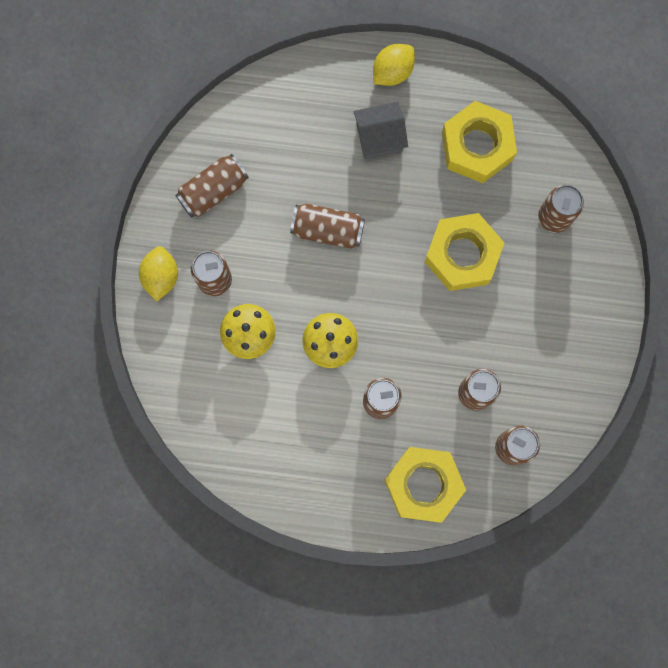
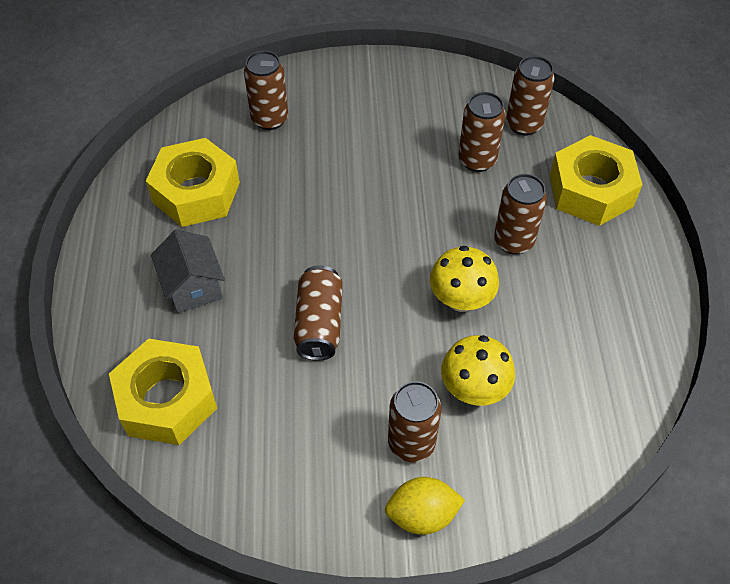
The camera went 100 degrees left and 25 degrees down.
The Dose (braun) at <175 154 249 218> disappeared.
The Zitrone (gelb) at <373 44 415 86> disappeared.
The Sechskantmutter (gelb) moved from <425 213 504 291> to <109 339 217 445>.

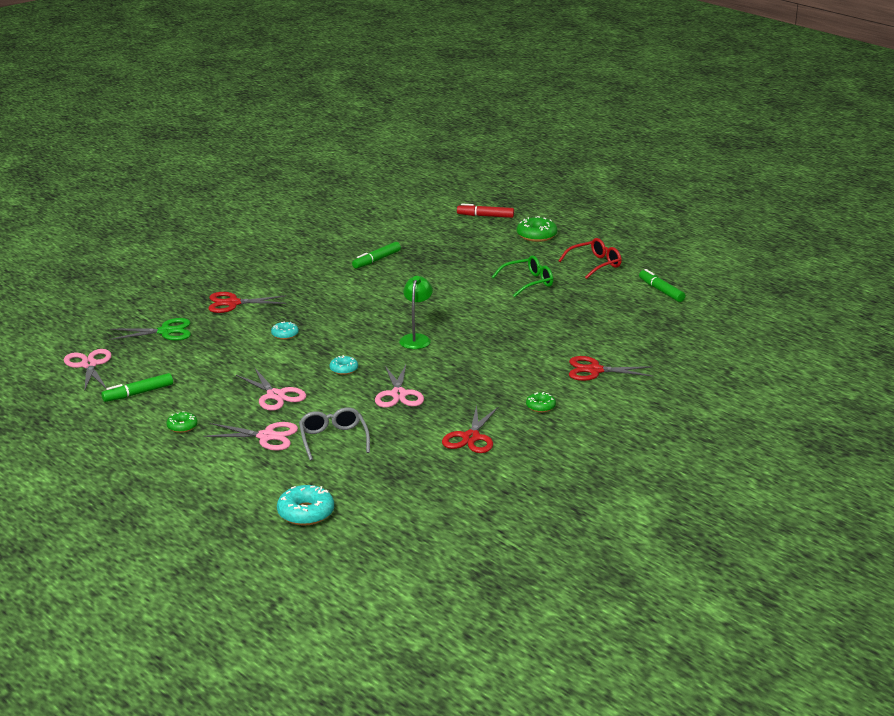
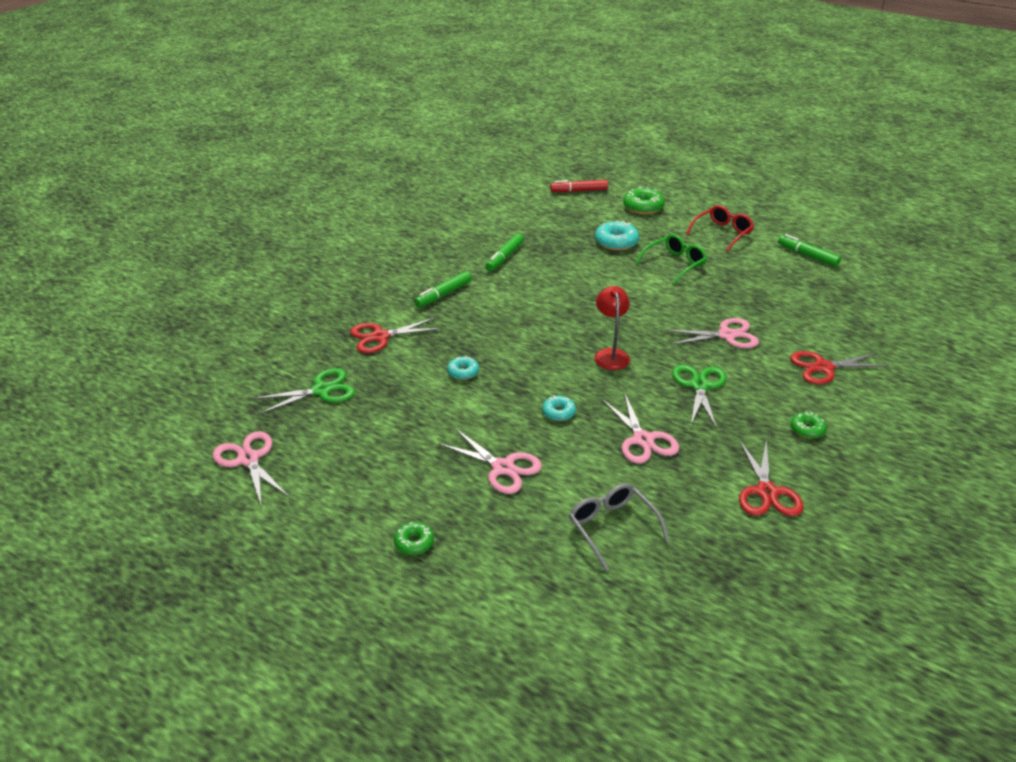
The camera went 15 degrees left and 10 degrees up.
The Schere (grün) at <672 365 726 429> appeared.
The Filzstift (grün) moved from <101 373 173 402> to <414 271 471 308>.
The Schere (rosa) moved from <203 422 298 451> to <665 318 759 348>.
The Donut (türkis) moved from <277 485 334 526> to <595 221 639 251>.
The Lampe (grün) at <399 276 433 349> became the Lampe (rot) at <594 286 630 370>.

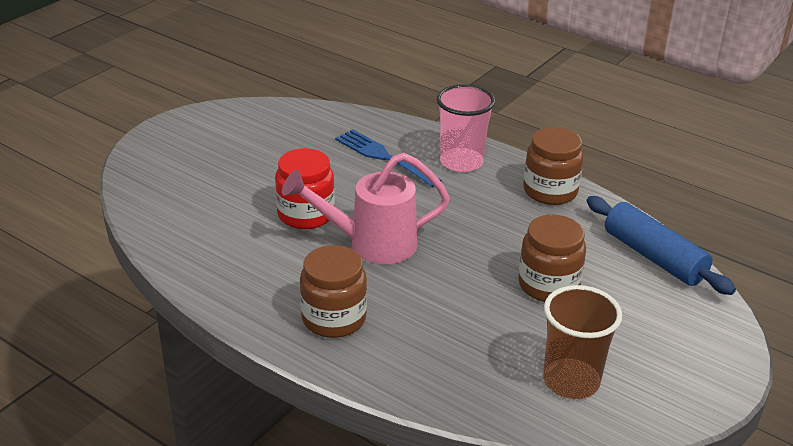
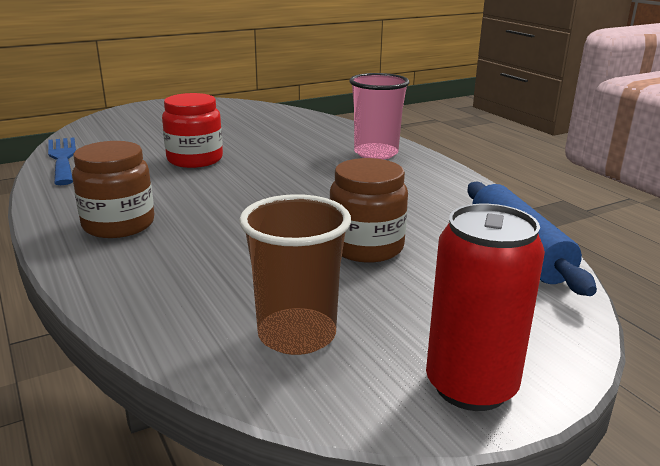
The camera went 25 degrees right and 10 degrees down.
The Gießkanne (rosa) at <282 153 450 264> disappeared.
The Einmachglas (braun) at <523 127 584 205> disappeared.
The Dose (rot) at <426 204 545 411> appeared.
The Gabel (blau) moved from <335 129 442 187> to <48 137 76 185>.

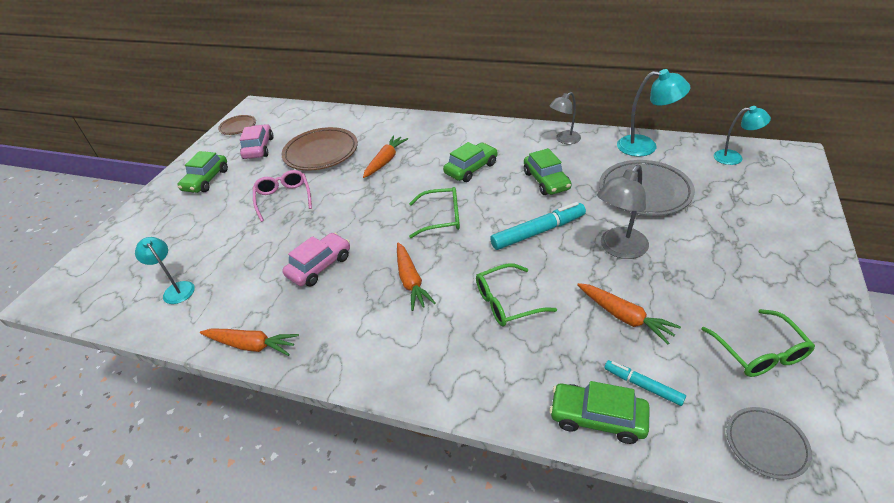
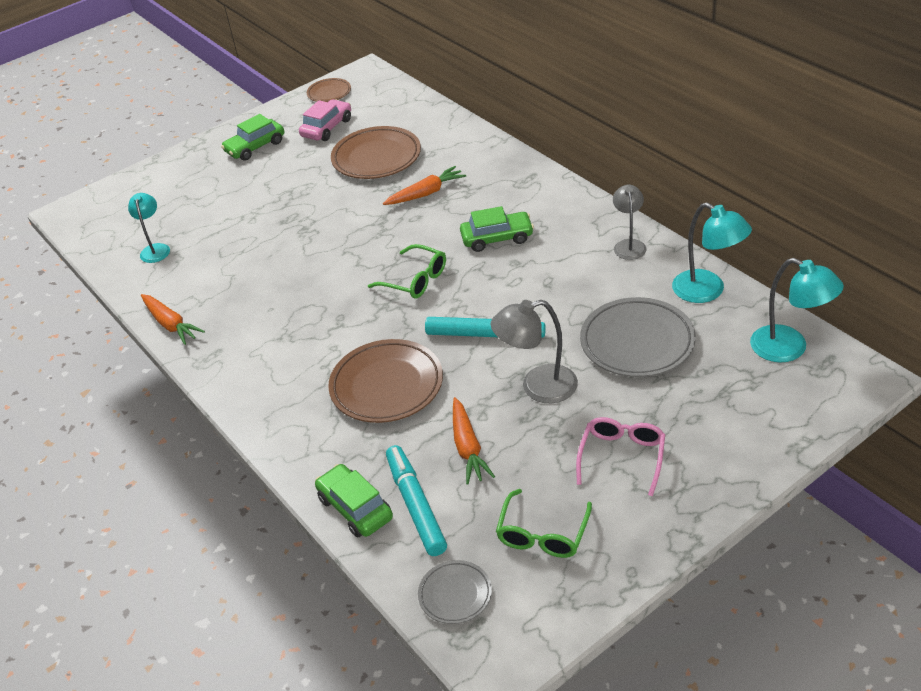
The camera went 35 degrees right and 0 degrees up.
The Auto (rosa) at <282 233 350 286> disappeared.
The Karotte (orange) at <397 243 435 311> disappeared.
The Auto (grün) at <524 148 572 195> disappeared.
The Brille (rosa) moved from <253 170 312 222> to <576 417 665 496>.
The Brille (grün) at <476 263 557 326> was replaced by the Teller (braun) at <328 339 443 423>.
The Lampe (grau) at <549 92 581 144> turned 90 degrees clockwise.
The Filzstift (türkis) at <604 360 686 406> changed to 1.73 times the size.
The Lampe (türkis) at <714 106 771 165> changed to 1.50 times the size.

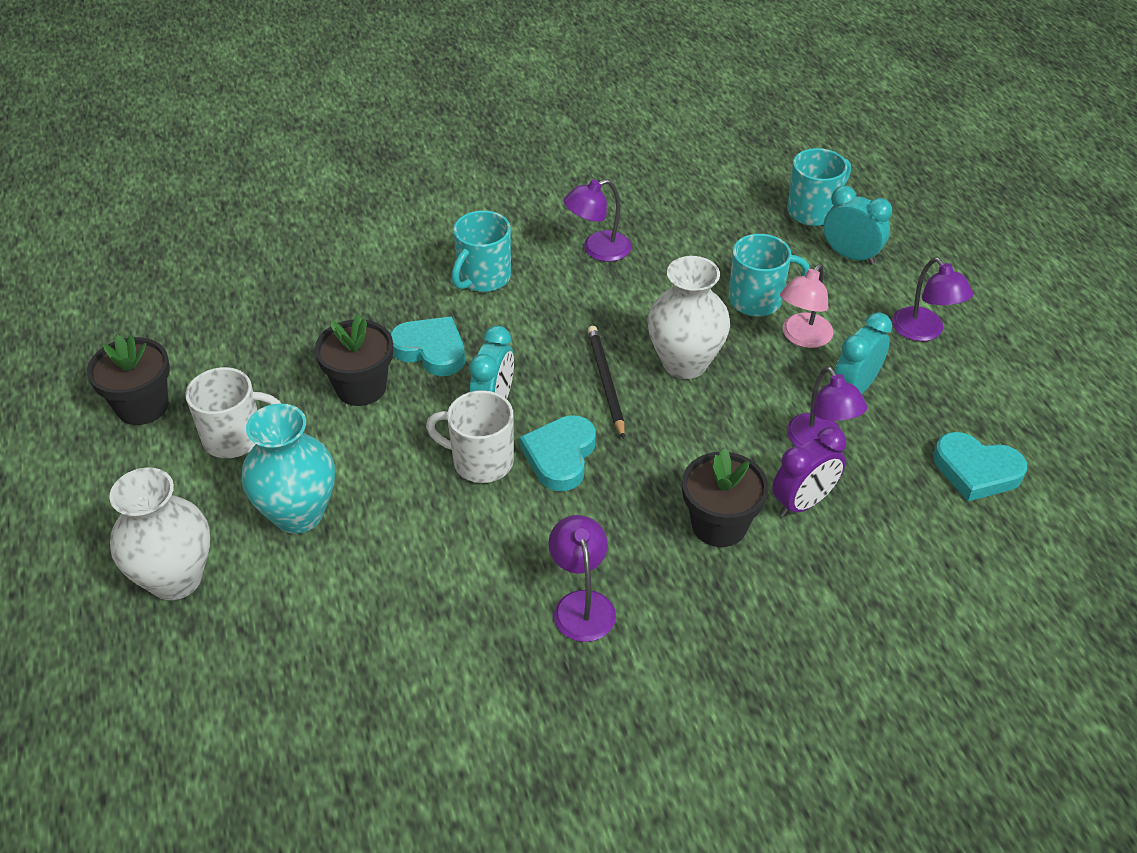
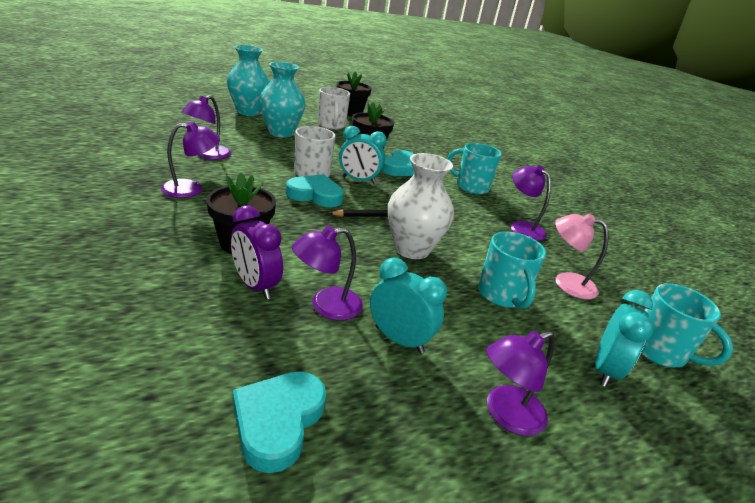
The camera went 80 degrees right and 15 degrees down.
The Lampe (lila) at <181 95 231 160> appeared.
The Lampe (rosa) moved from <780 264 834 348> to <555 213 609 299>.
The Vase (weiß) at <109 467 210 600> became the Vase (türkis) at <227 45 270 116>.

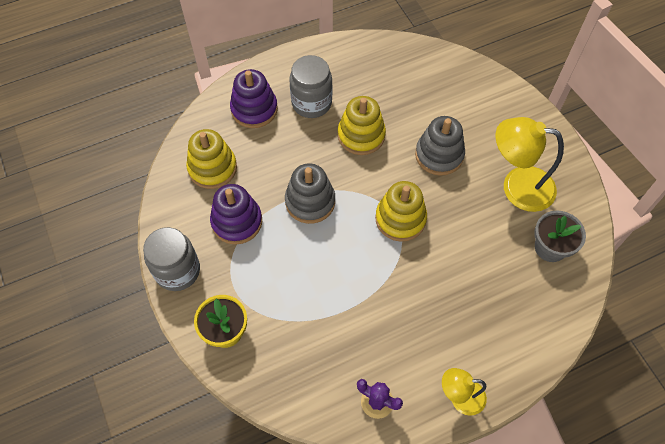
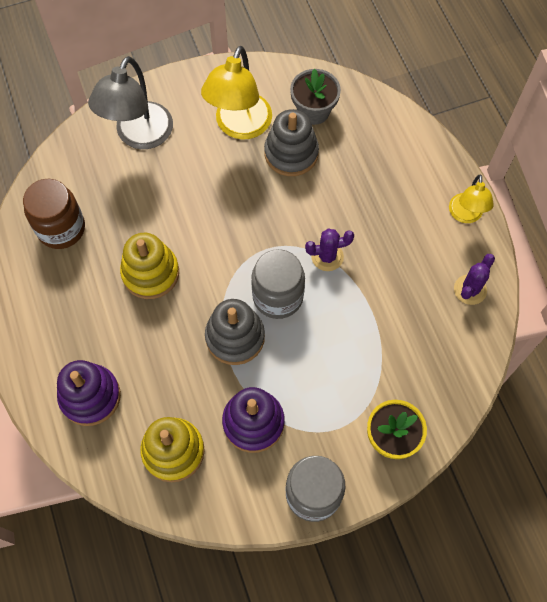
The camera went 85 degrees left and 5 degrees up.
The Stapelspielzeug (gelb) at <375 181 427 242> disappeared.
The Einmachglas (braun) at <23 179 85 249> appeared.
The Lampe (grau) at <88 56 173 149> appeared.
The Kaktus (lila) at <305 228 354 271> appeared.
The Einmachglas (grau) moved from <289 55 332 118> to <251 249 305 319>.
The Stapelspielzeug (grau) moved from <415 116 465 176> to <264 109 319 176>.

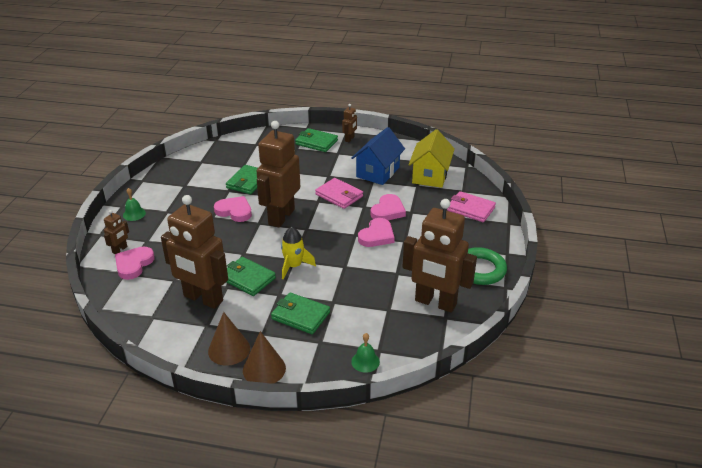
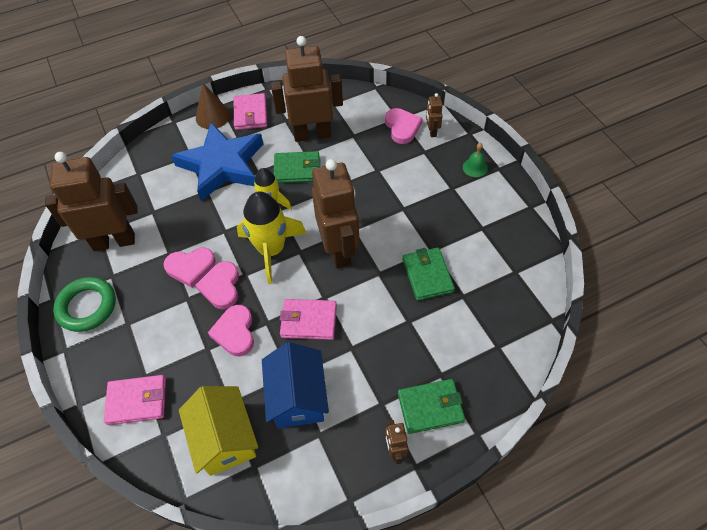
The camera went 145 degrees right and 20 degrees up.
The Glocke (grün) at <351 333 380 373> disappeared.
The Rakete (gelb) at <237 191 307 284> appeared.
The Herz (rosa) moved from <214 196 252 222> to <164 247 216 288>.
The Kegel (braun) at <208 312 250 366> was replaced by the Geldbörse (rosa) at <234 93 267 130>.
The Geldbörse (grün) at <271 292 330 334> was replaced by the Stern (blau) at <171 123 263 201>.

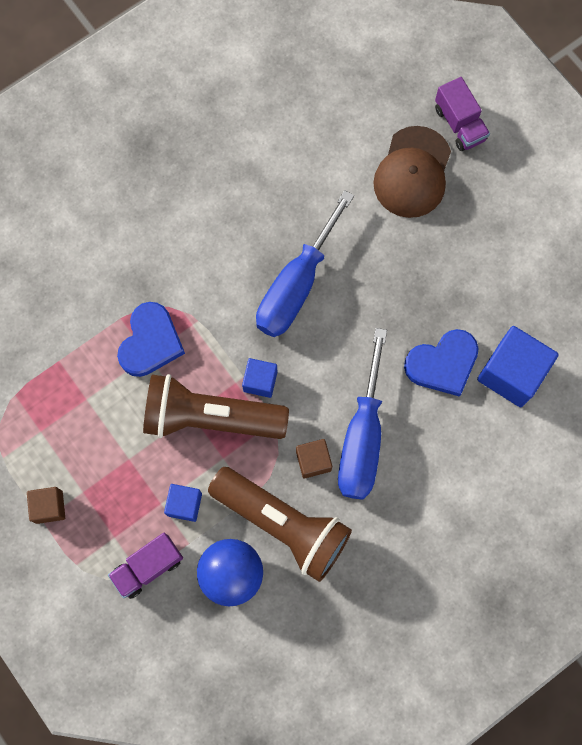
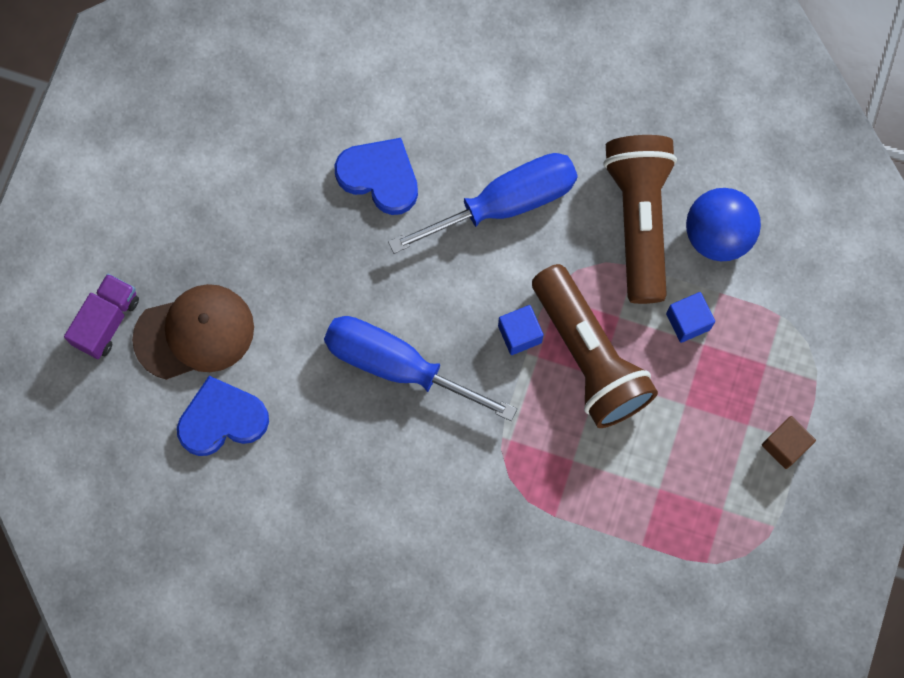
The camera went 125 degrees left and 0 degrees up.
The Lastwagen (lila) at <108 533 183 599> disappeared.
The Kubus (braun) at <296 439 332 479> disappeared.
The Kubus (blau) at <477 326 559 407> disappeared.
The Herz (blau) moved from <117 302 185 377> to <177 376 269 456>.
The Schraubenzieher (blau) at <256 190 354 337> turned 150 degrees counterclockwise.

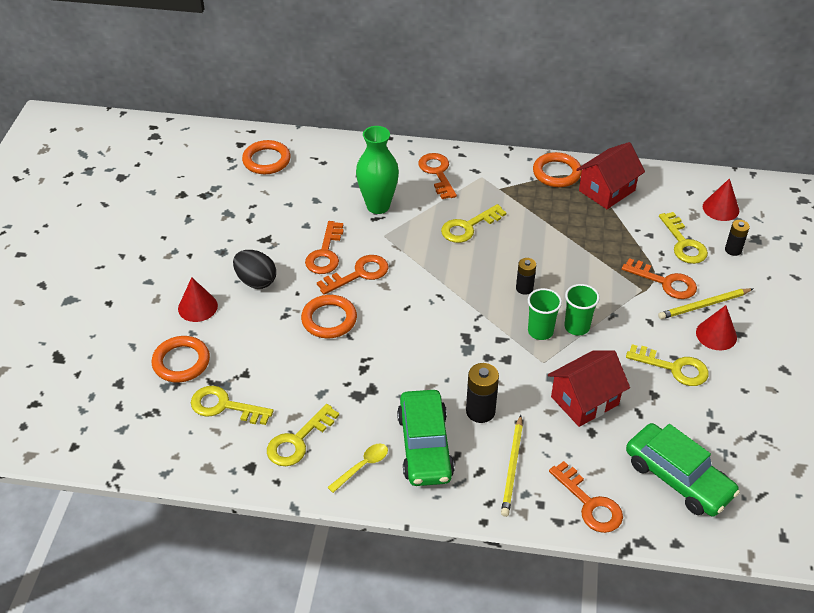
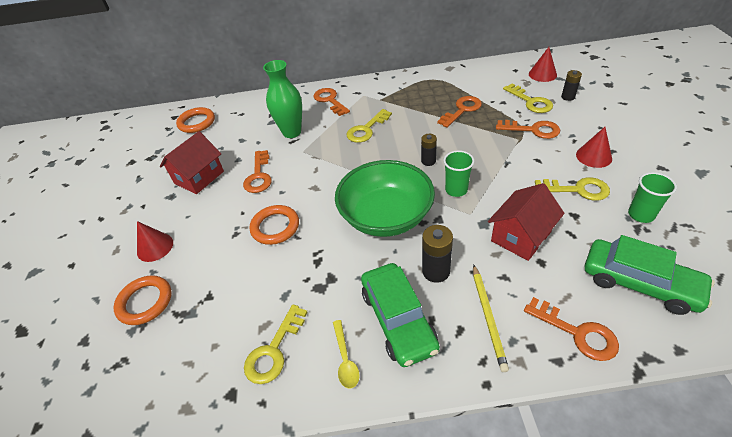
The camera went 10 degrees left and 0 degrees up.
The Schlüssel (gelb) at <191 386 274 425> disappeared.
The Ei (schwarz) at <233 250 276 289> disappeared.
The Ring (orange) at <533 152 582 187> disappeared.
The Bleistift (gelb) at <658 288 753 319> disappeared.
The Schüssel (grün) at <335 160 435 237> appeared.
The Schlüssel (orange) moved from <317 255 389 295> to <437 96 482 128>.
The Becher (grün) moved from <564 284 600 336> to <628 172 677 223>.
The Haus (rot) moved from <576 142 645 209> to <160 131 224 194>.
The Löffel (gelb) at <327 444 388 493> turned 135 degrees clockwise.

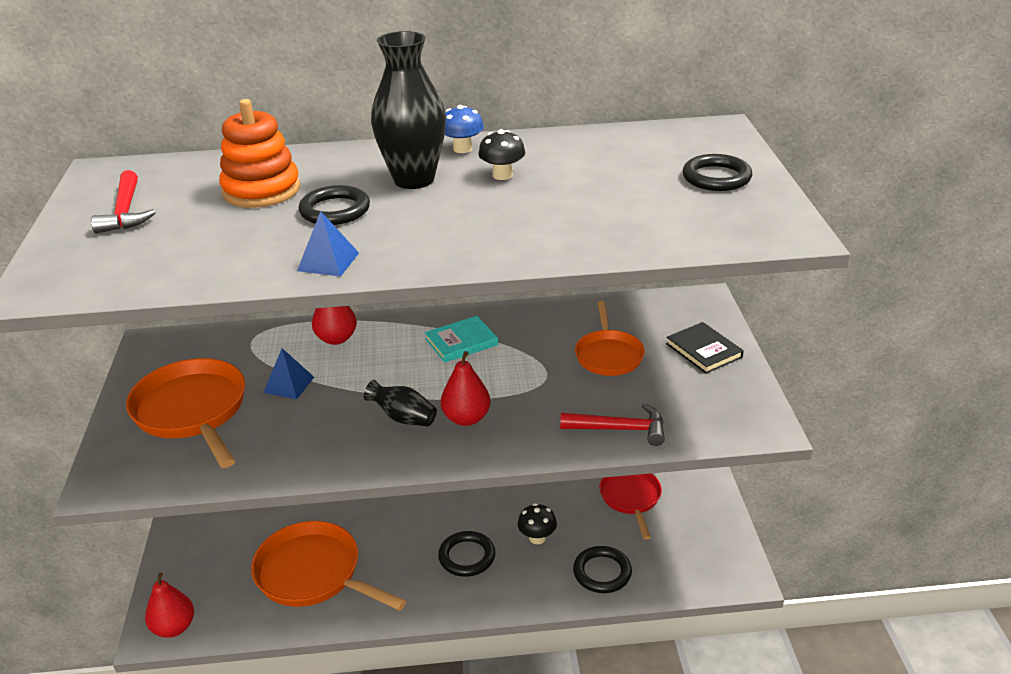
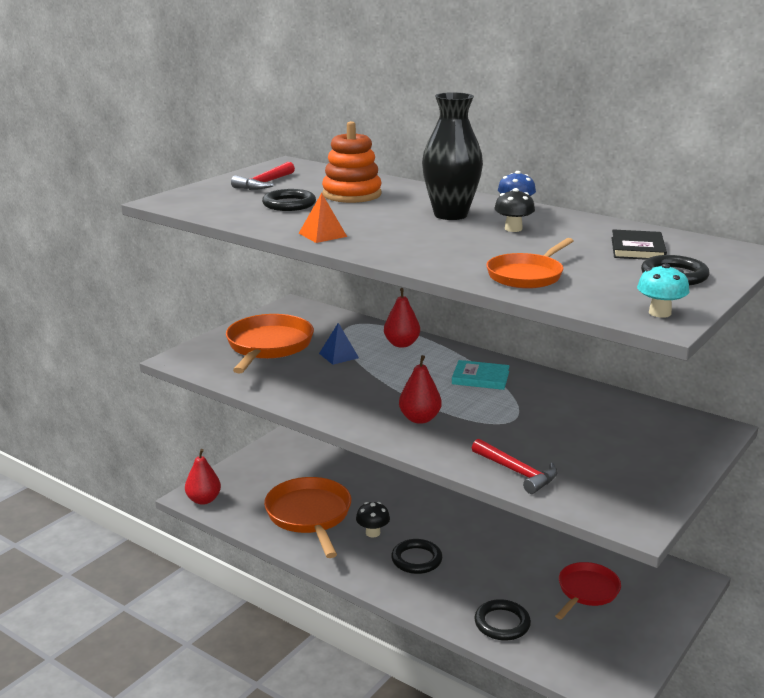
The camera went 40 degrees right and 10 degrees down.
The Vase (schwarz) at <364 380 437 426> disappeared.
The Pilz (türkis) at <637 263 689 318> appeared.
The Ring (schwarz) moved from <299 185 370 225> to <262 189 316 211>.
The Pilz (schwarz) moved from <518 503 557 544> to <356 502 390 538>.
The Pfanne (orange) moved from <575 301 645 376> to <486 238 573 289>.
The Buch (schwarz) moved from <666 322 744 374> to <611 229 667 260>.
The Pyramide (blau) at <297 211 359 277> became the Pyramide (orange) at <299 193 347 243>.

